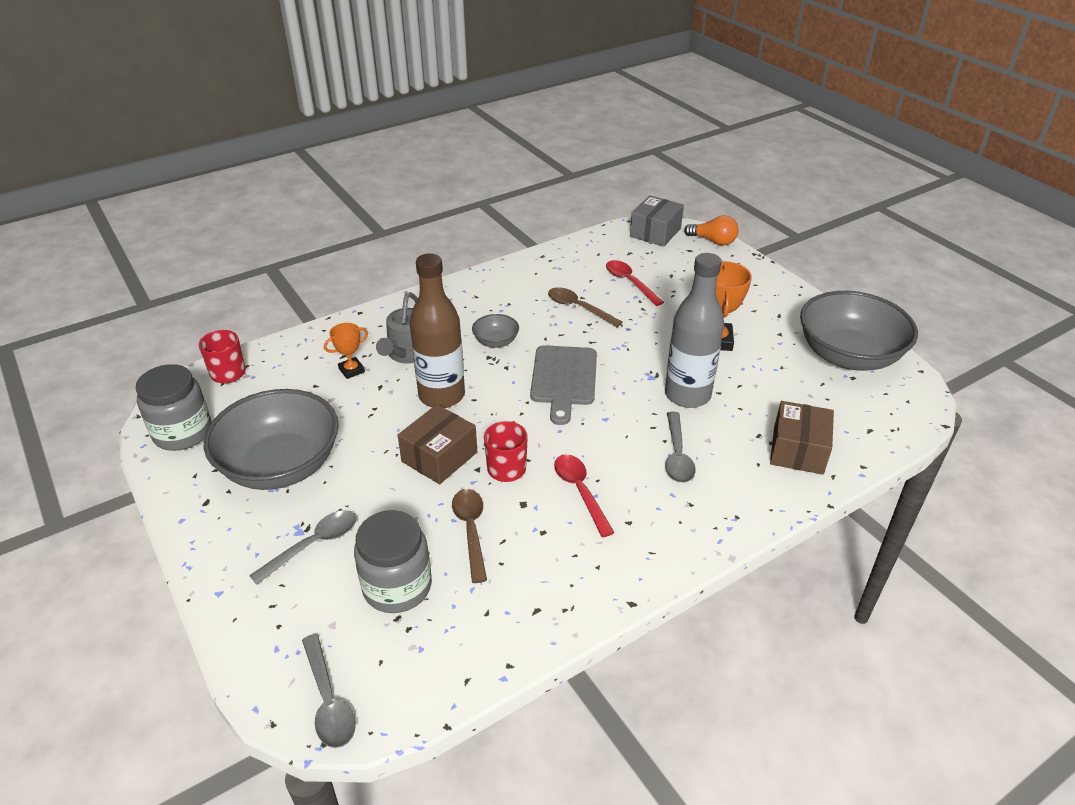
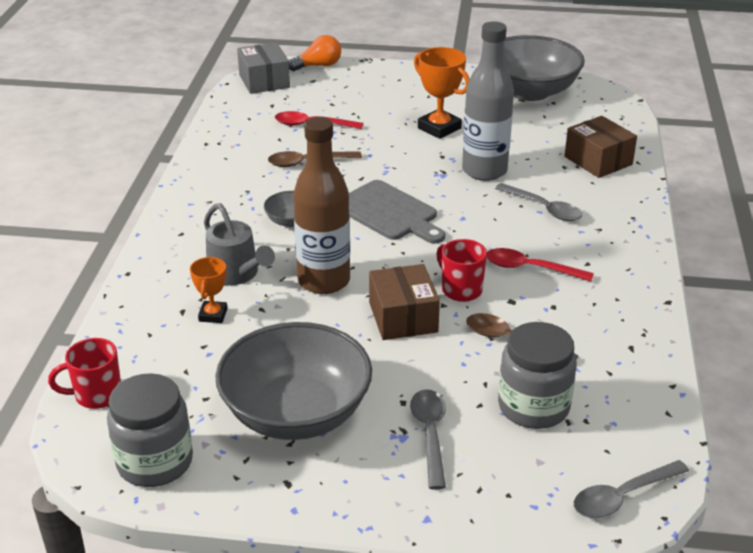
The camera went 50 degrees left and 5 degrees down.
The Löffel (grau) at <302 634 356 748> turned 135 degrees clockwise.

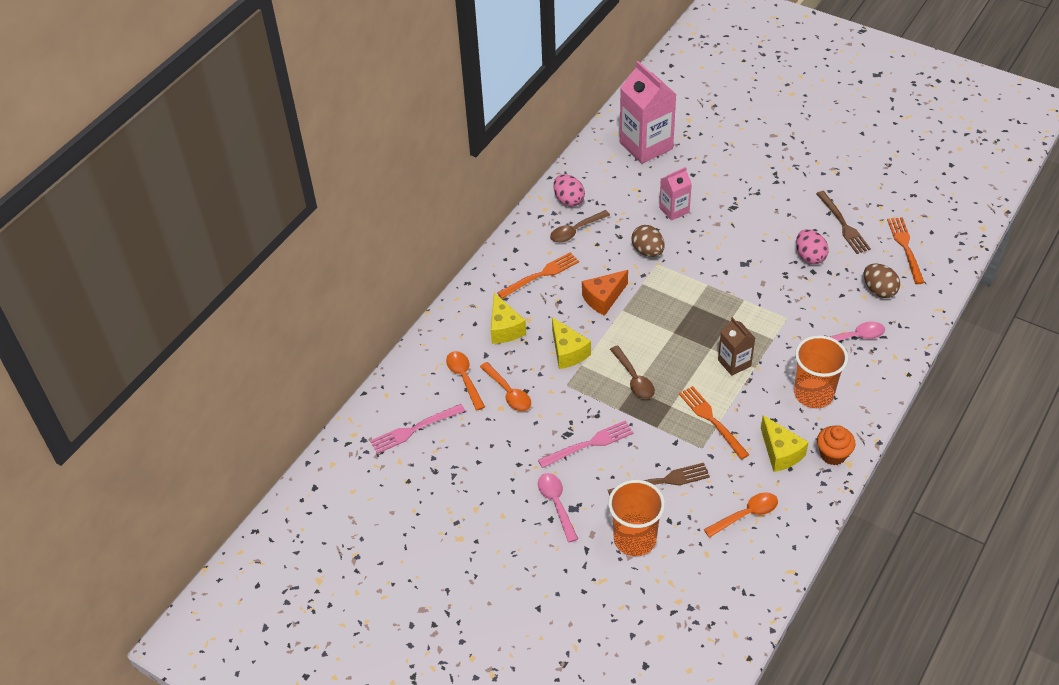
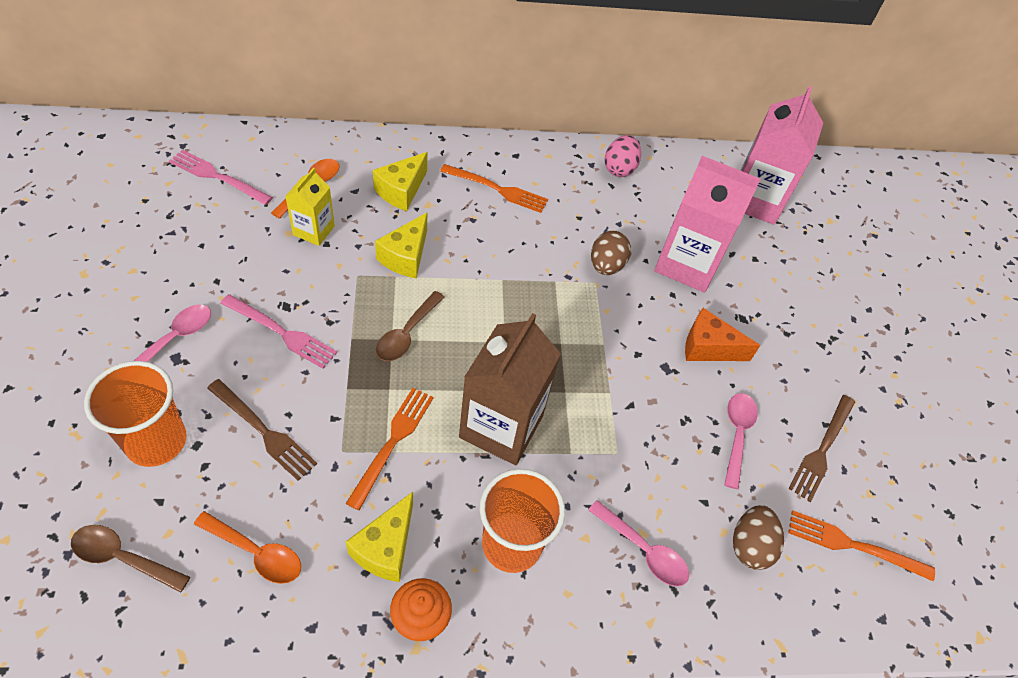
The camera went 45 degrees right and 5 degrees up.
The Löffel (braun) moved from <550 210 610 243> to <71 525 190 593>.
The Käse (orange) moved from <582 270 628 316> to <685 308 760 361>.
The Löffel (orange) at <480 362 531 411> was replaced by the Getränkekarton (gelb) at <285 168 335 246>.
The Ei (rosa) at <796 229 829 264> was replaced by the Löffel (rosa) at <724 393 758 489>.
The Gabel (orange) at <887 217 925 284> turned 120 degrees counterclockwise.
The Getränkekarton (rosa) at <659 167 692 221> changed to 1.85 times the size.
The Getränkekarton (braun) at <718 317 755 376> changed to 1.85 times the size.

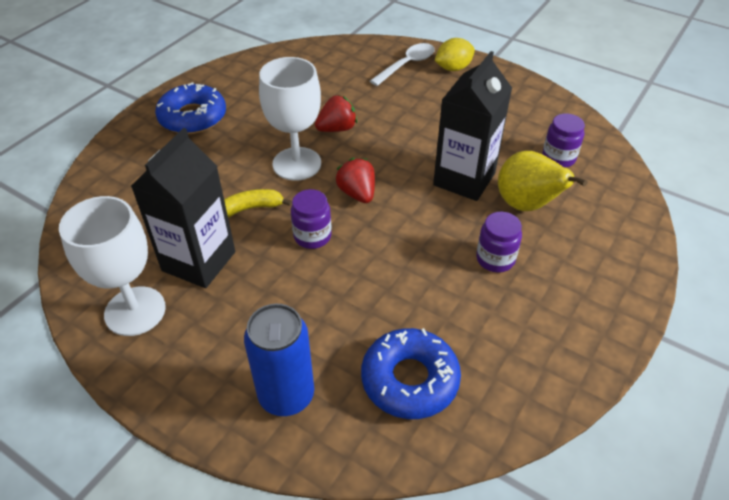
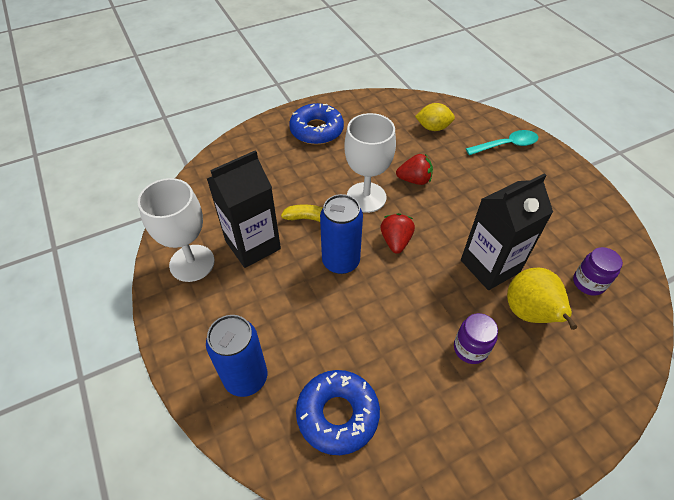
The camera went 30 degrees right and 5 degrees up.
The Zitrone (gelb) moved from <434 38 475 71> to <415 103 455 131>.
The Einmachglas (lila) at <291 189 332 249> was replaced by the Dose (blau) at <320 194 363 274>.
The Löffel (weiß) at <370 43 435 86> became the Löffel (türkis) at <466 130 538 155>.

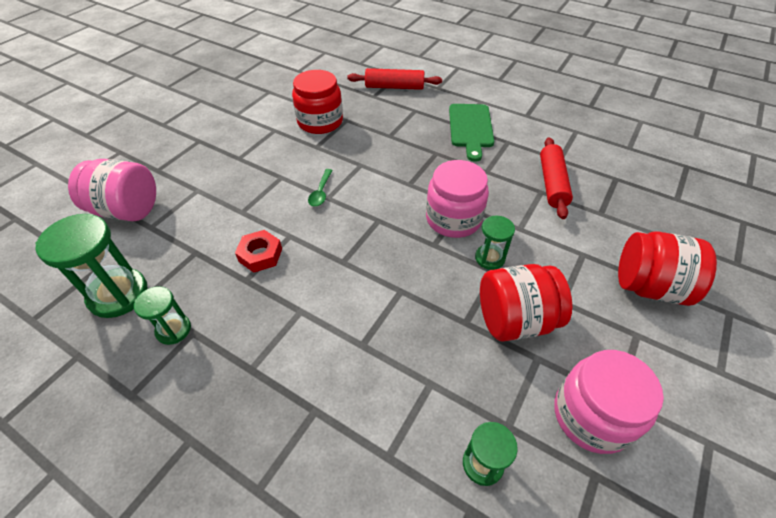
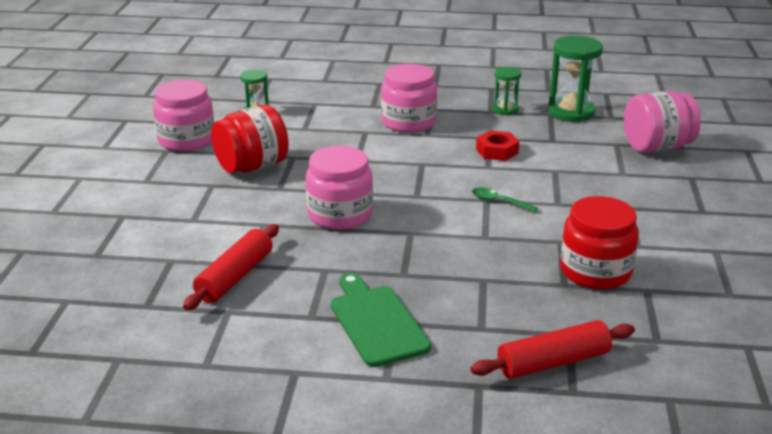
The camera went 155 degrees right and 20 degrees down.
The Sanduhr (grün) at <475 216 515 270> disappeared.
The Einmachglas (rot) at <618 231 717 306> disappeared.
The Einmachglas (rosa) at <381 64 437 133> appeared.
The Löffel (grün) at <308 169 333 207> turned 45 degrees counterclockwise.
The Nudelholz (rot) at <540 137 573 219> turned 45 degrees clockwise.

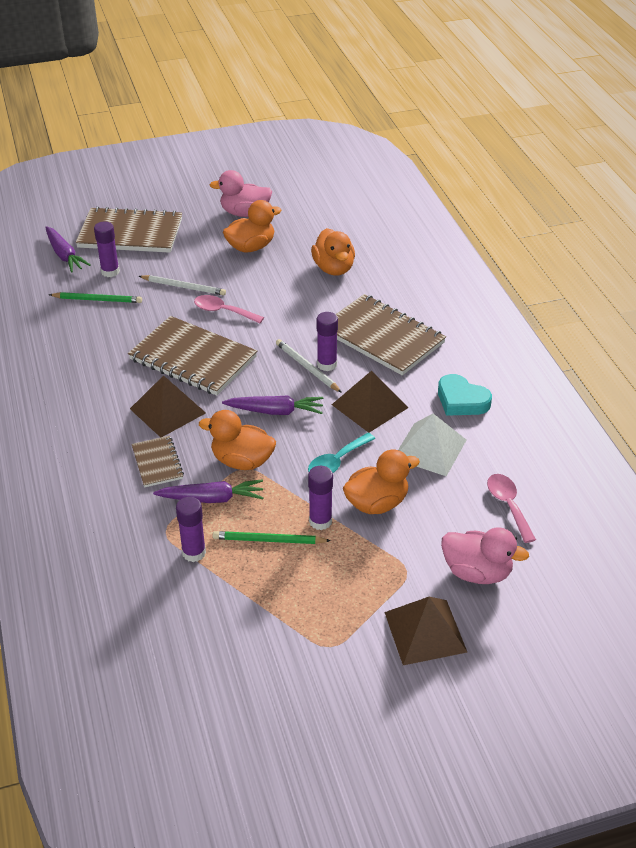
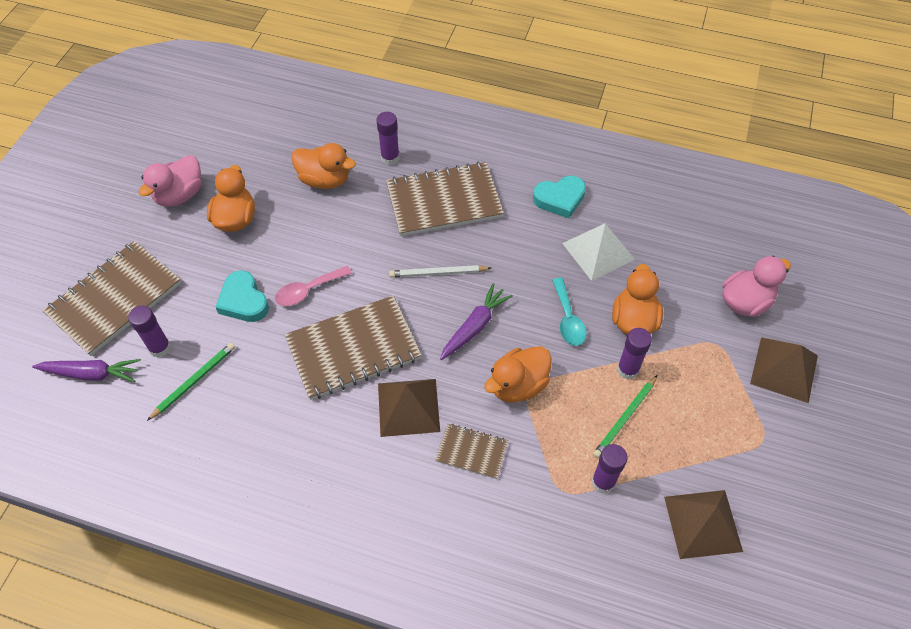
The camera went 55 degrees left and 15 degrees up.
The Karotte (lila) at <153 479 264 503> disappeared.
The Löffel (rosa) at <487 474 536 543> disappeared.
The Klebestift (lila) moved from <317 312 338 371> to <376 112 400 165>.
The Pyramide (braun) moved from <332 371 409 433> to <664 490 743 559>.
The Bleistift (weiß) at <139 275 226 295> was replaced by the Herz (türkis) at <215 271 269 322>.

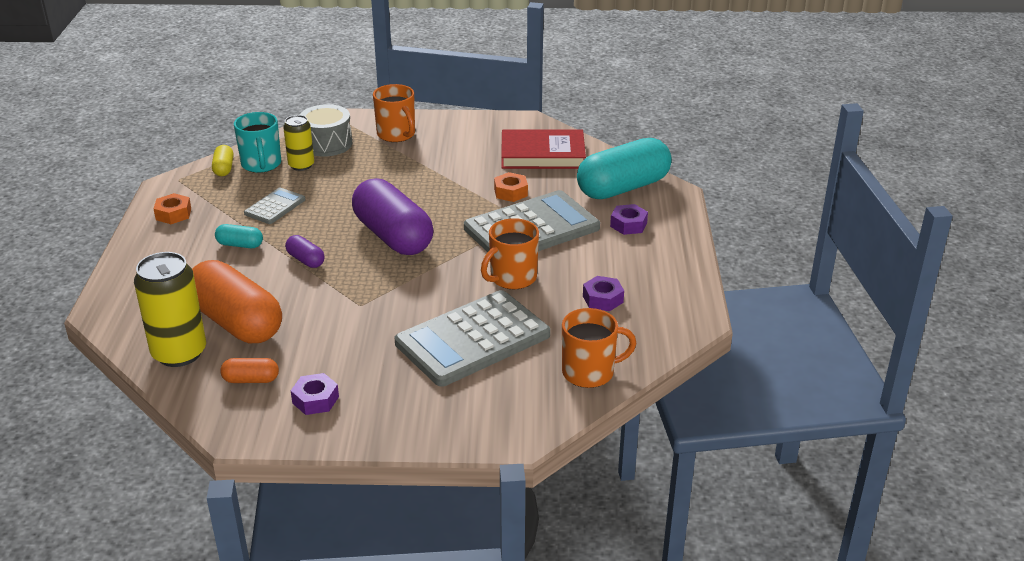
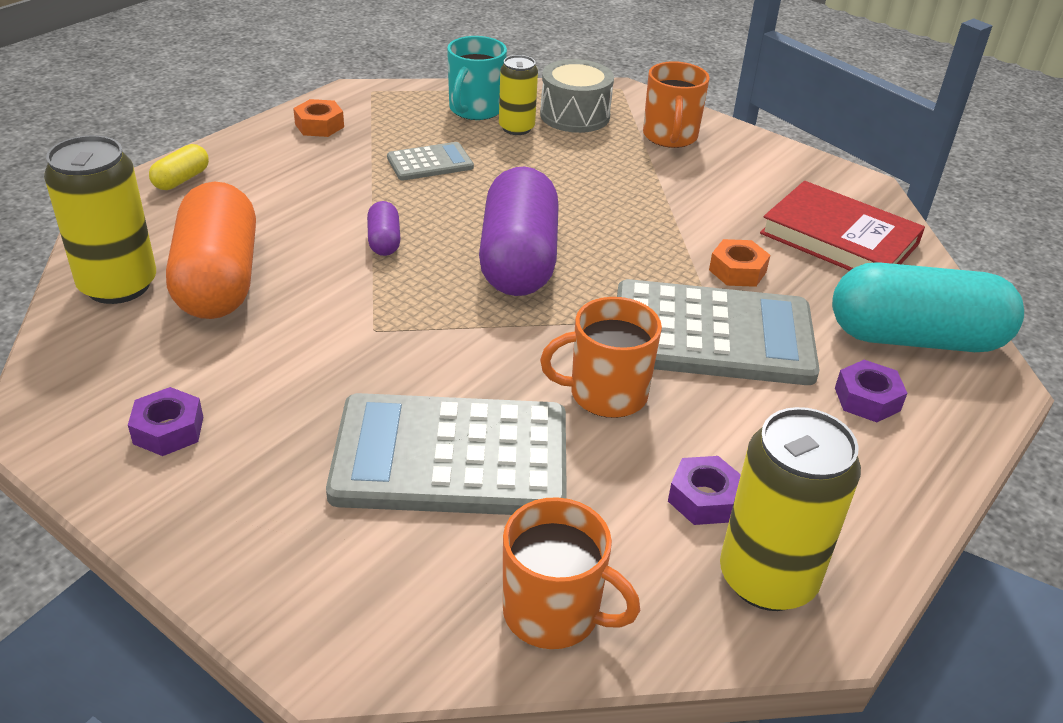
The camera went 35 degrees right and 5 degrees up.
The Kapsel (türkis) at <215 224 263 248> disappeared.
The Kapsel (orange) at <220 358 279 383> disappeared.
The Dose (gelb) at <720 407 861 611> appeared.
The Kapsel (gelb) moved from <212 145 234 176> to <149 144 209 190>.

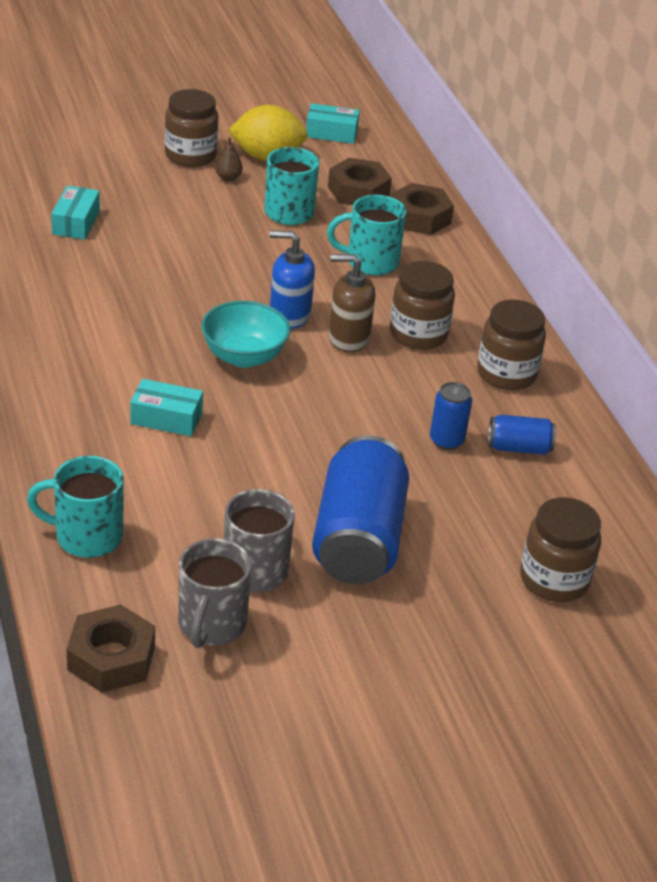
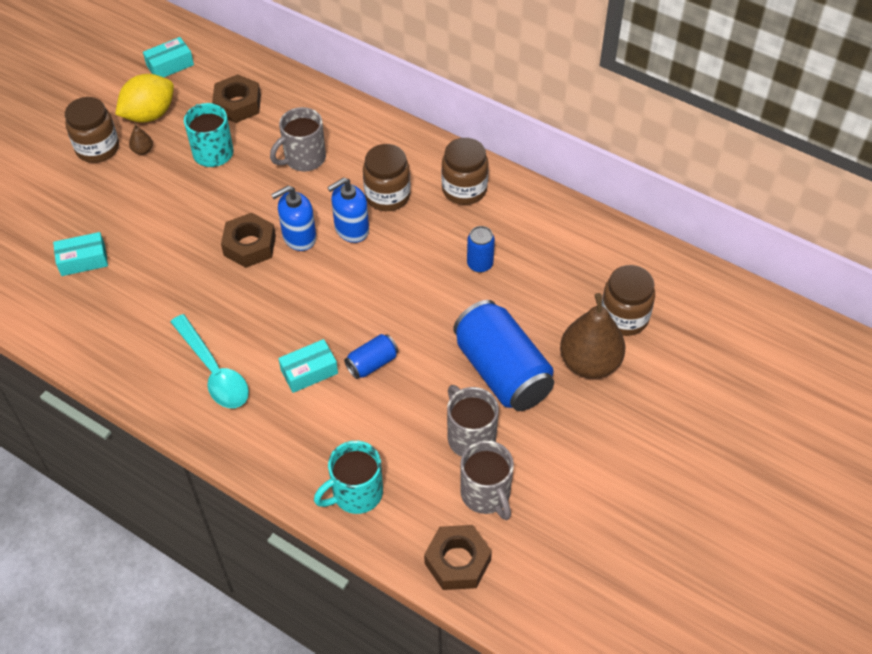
The camera went 35 degrees left and 15 degrees up.
The Schüssel (türkis) at <201 301 290 368> disappeared.
The Löffel (türkis) at <171 314 249 408> appeared.
The Birne (braun) at <560 293 625 379> appeared.
The Sechskantmutter (braun) moved from <391 183 454 235> to <221 213 276 268>.
The Dose (blau) moved from <488 415 556 455> to <344 334 398 379>.
The Tasse (türkis) at <327 195 407 276> became the Tasse (grau) at <270 107 326 172>.
The Seifenspender (braun) at <329 254 375 353> became the Seifenspender (blau) at <327 177 369 243>.
The Schachtel (türkis) at <51 186 100 240> turned 75 degrees counterclockwise.

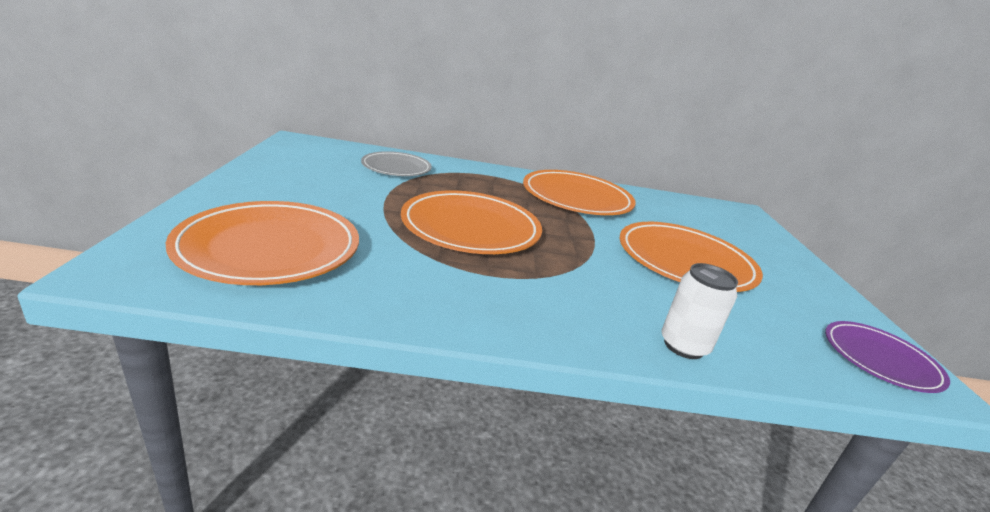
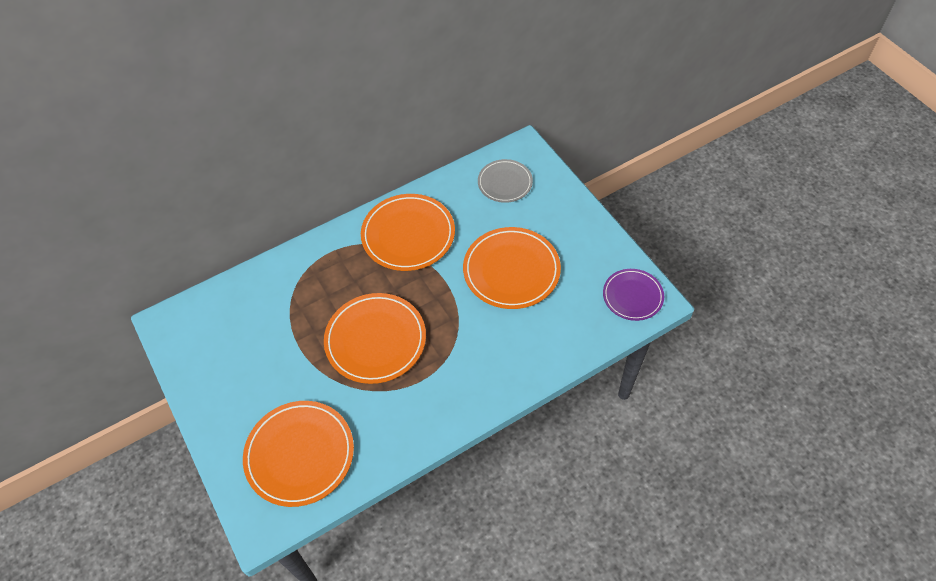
The camera went 25 degrees left and 30 degrees up.
The Dose (weiß) at <662 263 738 359> disappeared.
The Teller (grau) moved from <361 151 432 176> to <478 159 533 203>.

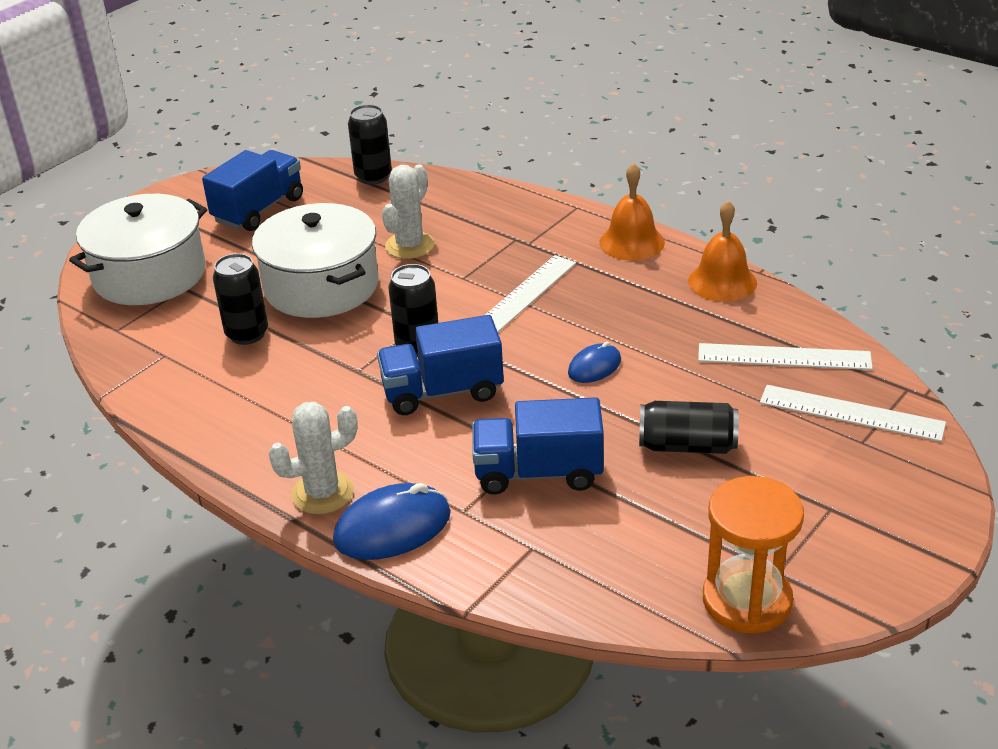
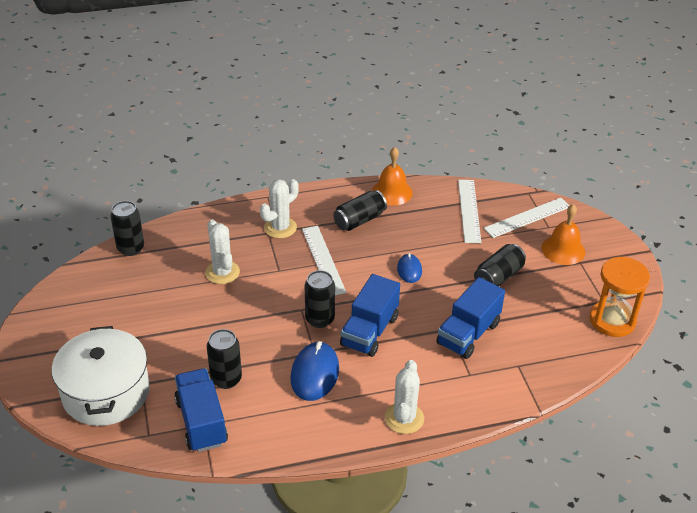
The camera went 55 degrees left and 5 degrees up.
The Kochtopf (weiß) at <252 203 379 318> disappeared.
The Kaktus (weiß) at <260 179 299 238> appeared.
The Dose (schwarz) at <333 190 387 231> appeared.
The Lastwagen (blau) moved from <202 150 303 231> to <174 368 228 452>.
The Computermaus (blau) moved from <333 483 451 560> to <290 341 339 401>.
The Glocke (orange) moved from <599 163 665 261> to <542 204 585 265>.
The Lineal (weiß) at <698 343 873 370> turned 45 degrees counterclockwise.

